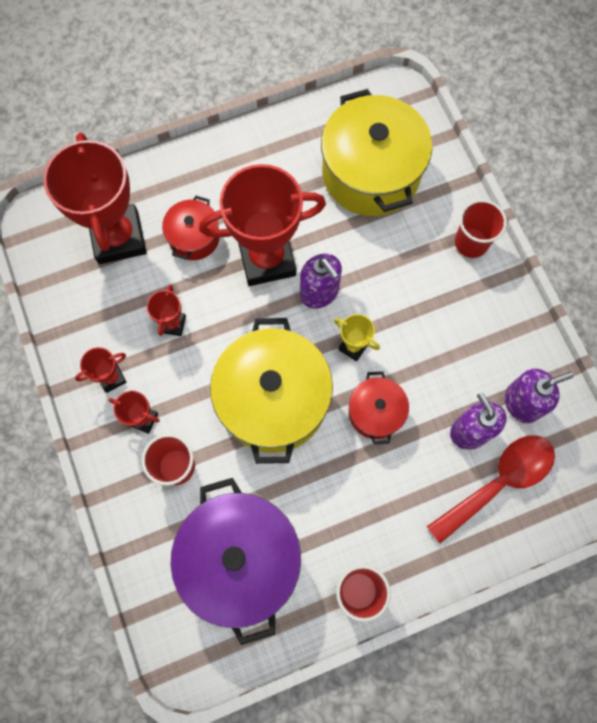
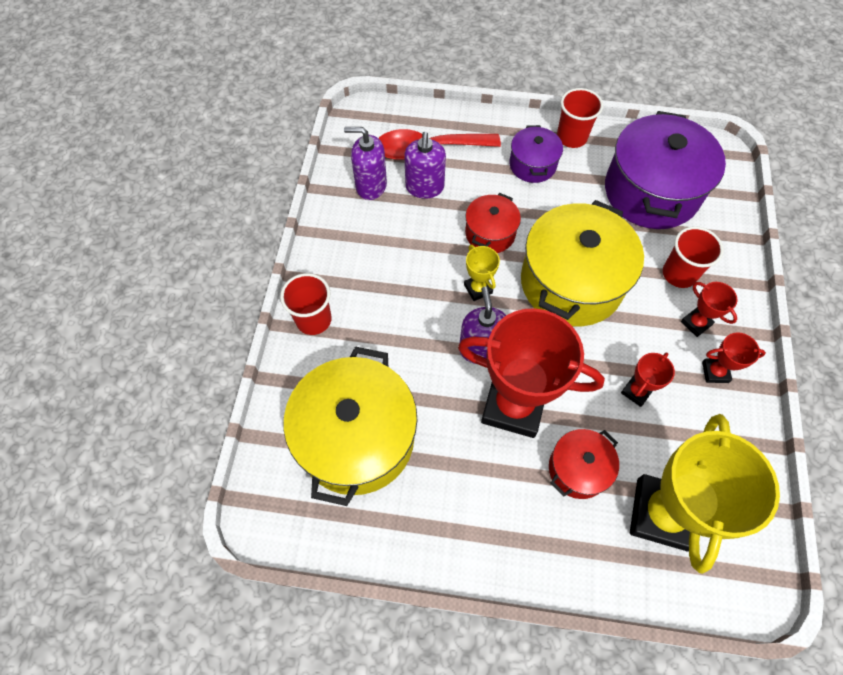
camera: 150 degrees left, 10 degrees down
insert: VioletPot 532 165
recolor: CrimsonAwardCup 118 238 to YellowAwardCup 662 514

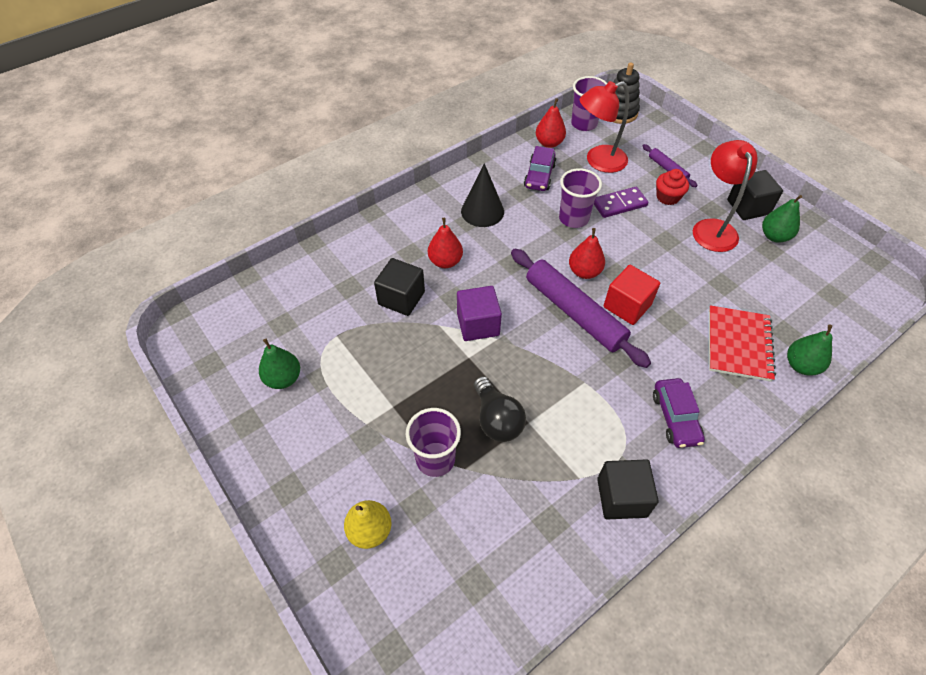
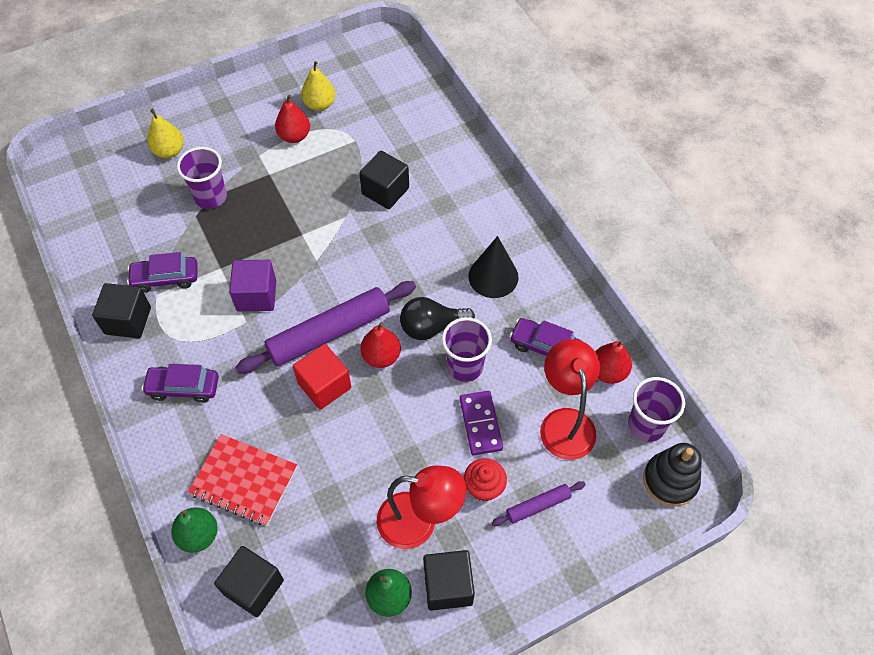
camera: 100 degrees right, 5 degrees up
insert: VioletToyCar 165 278; JetBlackBlock 253 587
move: CrimsonPear 445 261 to 294 136; VioletBlock 478 324 to 256 295; JetBlackLightbulb 497 419 to 431 327
recolor: GreenPear 283 378 to YellowPear 320 104

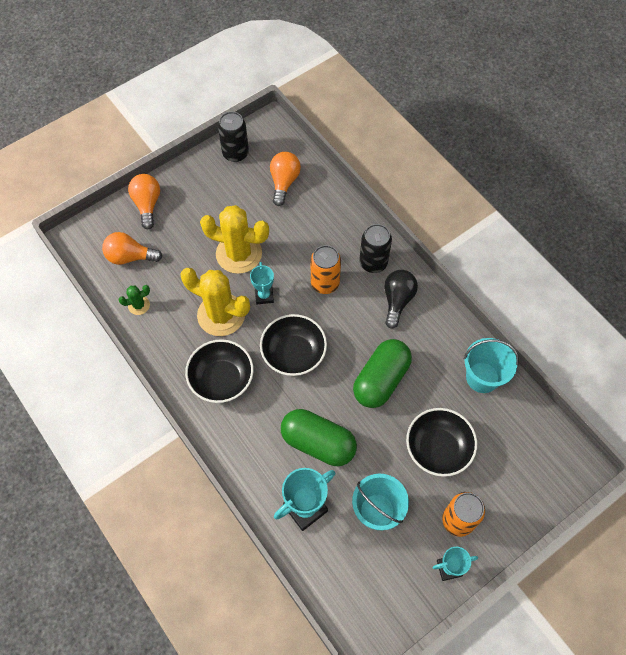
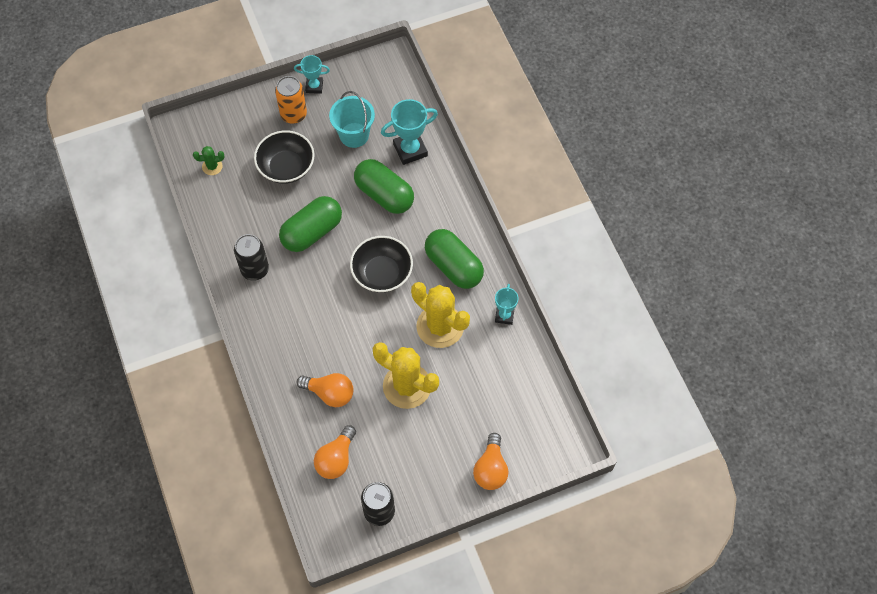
camera: 165 degrees left, 0 degrees up
delete: OrangeColouredCan 325 283; JetBlackLightbulb 397 300; TealSandBucket 482 377
move: JetBlackCan 373 262 to 255 269; OrangeColouredLightbulb 130 257 to 330 393; TealAwardCup 264 296 to 504 315; GreenSaguaroCactus 139 305 to 212 166
replace: JetBlackDeepDish 222 379 to GreenPillShape 453 266

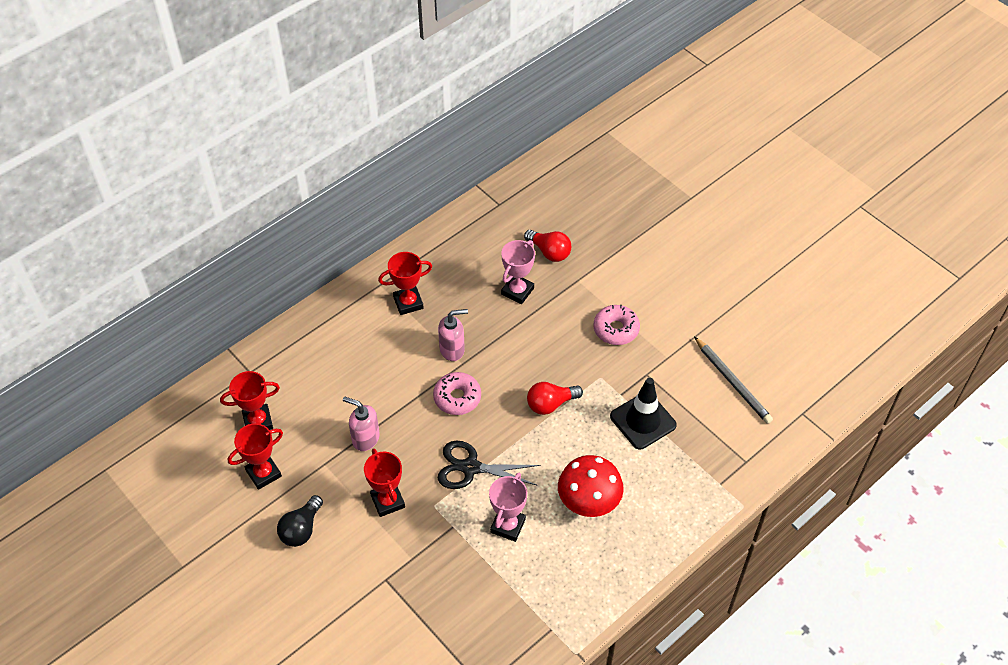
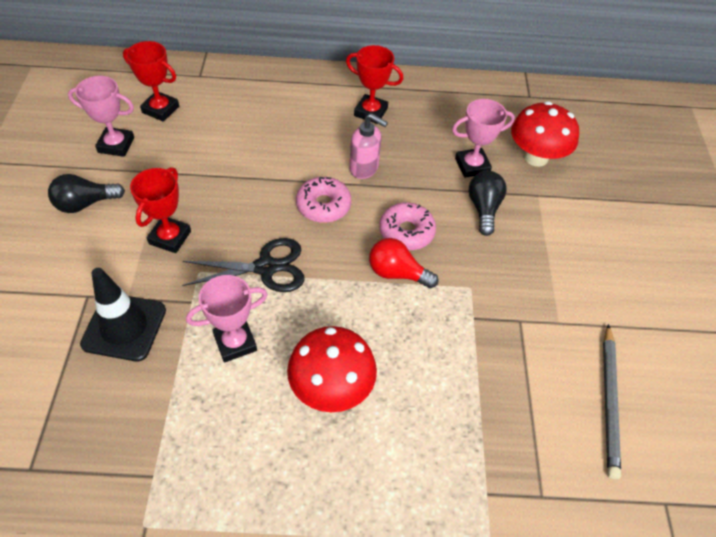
camera: 40 degrees right, 0 degrees up
delete: RosyPumpBottle 365 438
insert: JetBlackLightbulb 483 208
move: RosyGlazedDonut 616 329 to 406 232; JetBlackTrafficCone 643 421 to 124 327
replace: CrimsonLightbulb 549 252 to CrimsonFungus 535 157
recolor: CrimsonAwardCup 263 473 to RosyAwardCup 116 145
rotate: JetBlackScissors 470 467 = 266 267 120 degrees clockwise

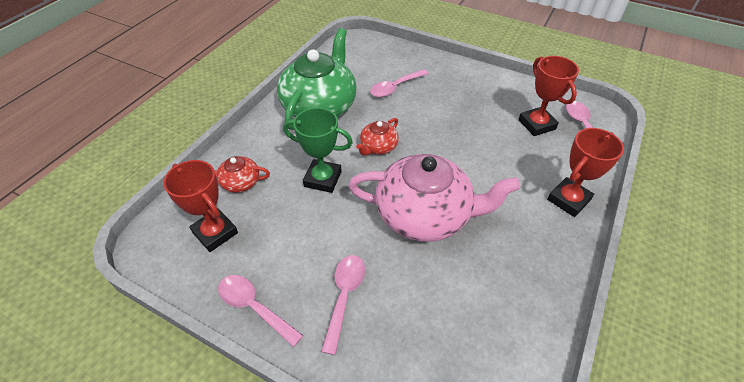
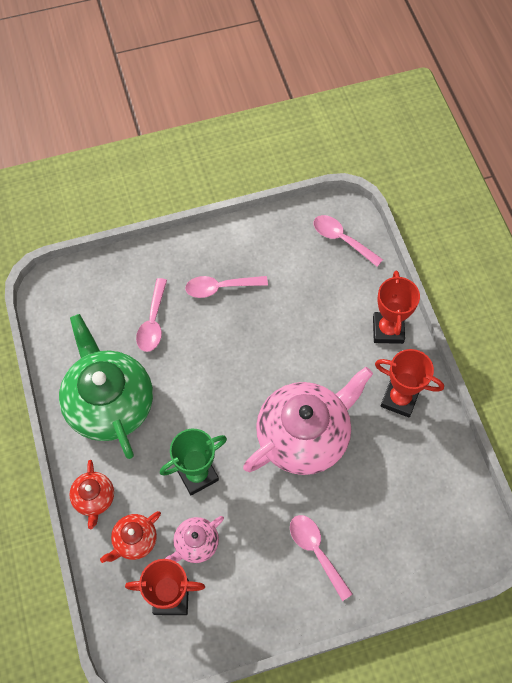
camera: 45 degrees left, 15 degrees up
insert: RosyTeaPot 195 544
move: CrimsonAwardCup 536 124 to 399 399; CrimsonTeaPot 378 147 to 94 498; RosyTeaspoon 254 307 to 220 288

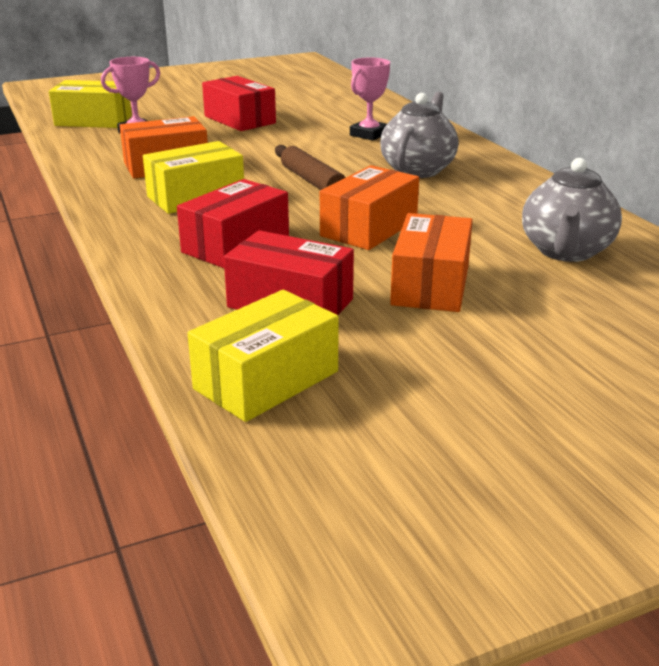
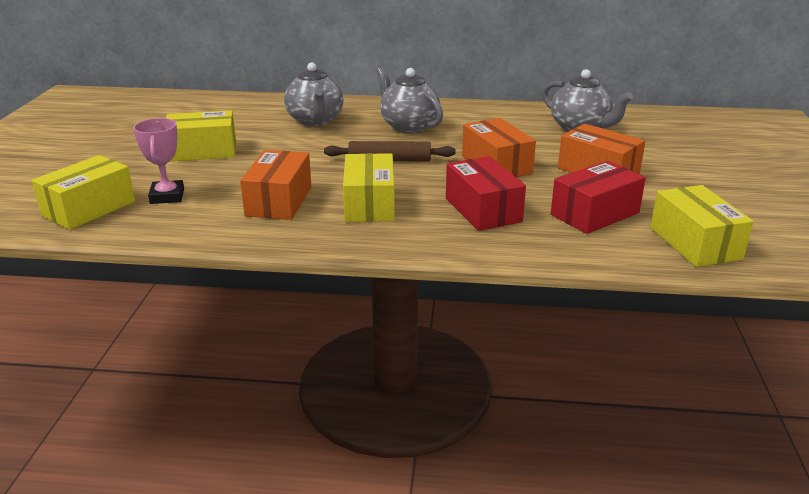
camera: 60 degrees left, 0 degrees up
replace: RosyAwardCup 369 134 to GrayTeaPot 315 121
recolor: CrimsonPackage 239 120 to YellowPackage 203 151

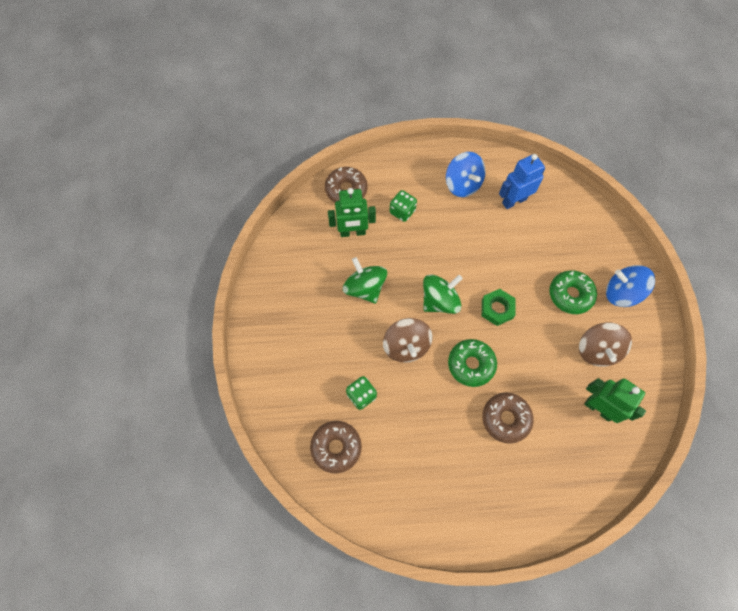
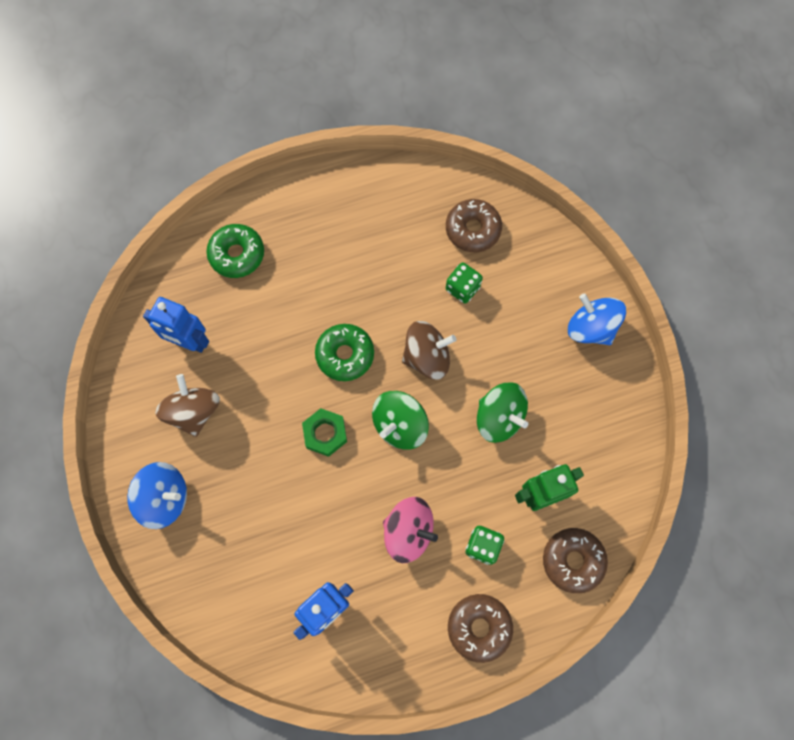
camera: 165 degrees right, 5 degrees up
insert: RosyToyTop 408 532
move: CobaltToyTop 462 184 to 590 328; GreenGlazedDonut 570 295 to 237 254; DarkBrownGlazedDonut 505 419 to 479 627
recolor: GreenRobotFigure 598 408 to CobaltRobotFigure 189 342
rotate: DarkBrownToyTop 406 346 = 427 357 105 degrees clockwise

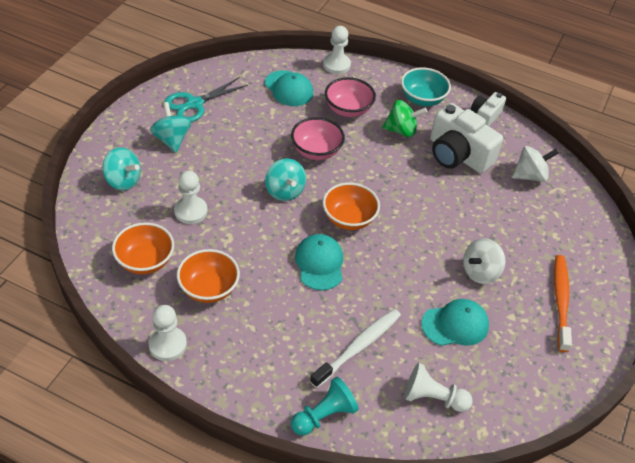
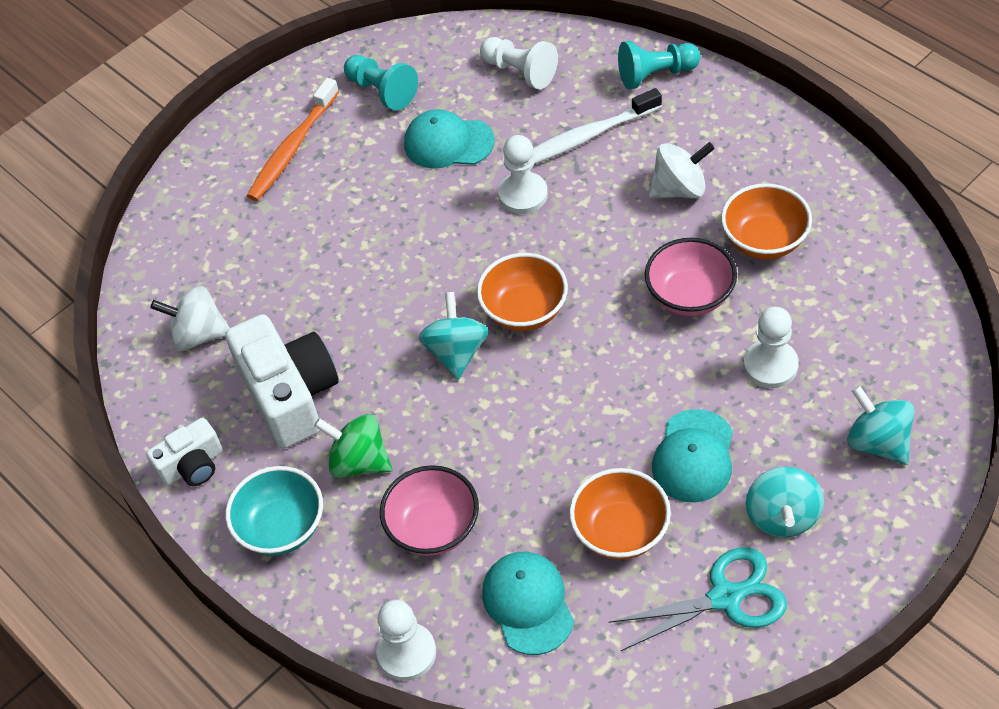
camera: 150 degrees left, 5 degrees up
insert: TealPawn 382 91
move: RosyDeepDish 316 151 to 690 296; TealToyTop 284 191 to 456 352; OrangeColouredDeepDish 145 261 to 620 531; TealPeakedCap 319 263 to 694 456; SnowWhiteToyTop 480 272 to 680 189; SnowWhitePawn 167 344 to 523 195

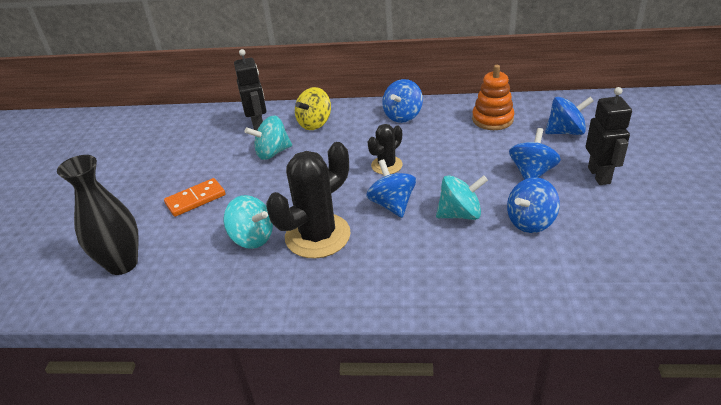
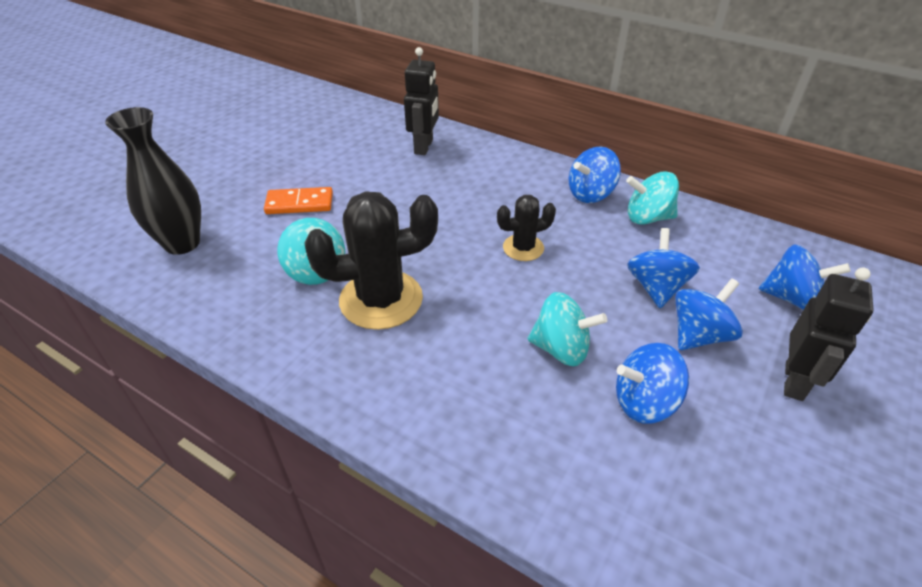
camera: 25 degrees right, 5 degrees up
delete: OrangeColouredStackingRings 492 119; YellowToyTop 315 123
move: TealToyTop 272 153 to 647 218; CobaltToyTop 392 204 to 656 287

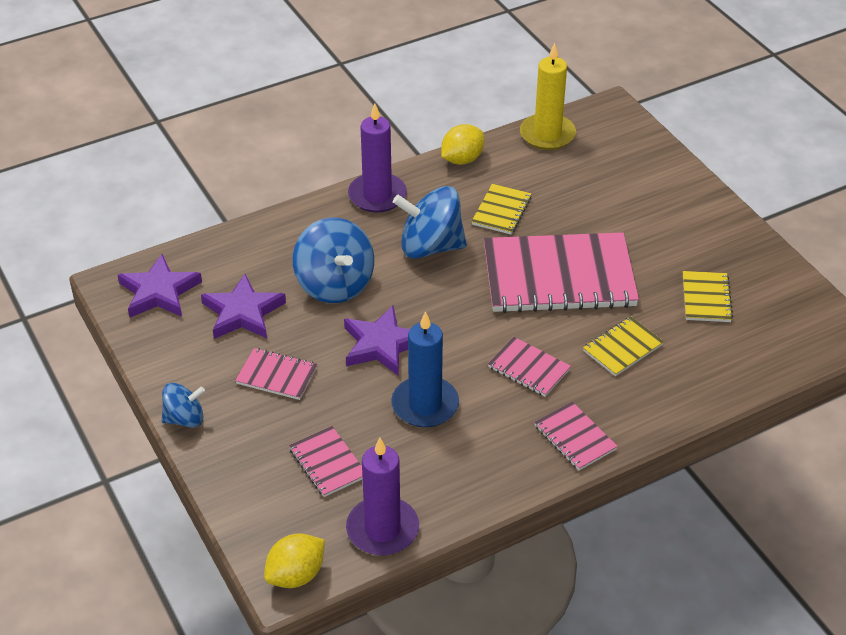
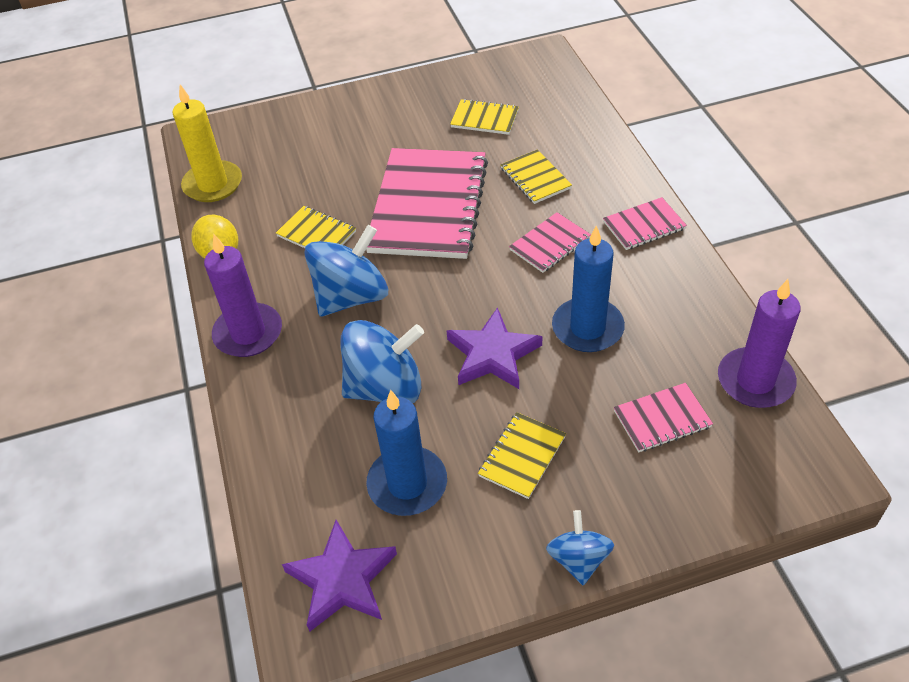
camera: 75 degrees left, 5 degrees up
delete: YellowToyLemon 296 575
replace: VioletStar 243 312 to CobaltWaxCandle 407 484
recolor: RosyExerciseBook 277 376 to YellowExerciseBook 522 456
rotate: CobaltToyTop 430 247 = 351 296 150 degrees counterclockwise

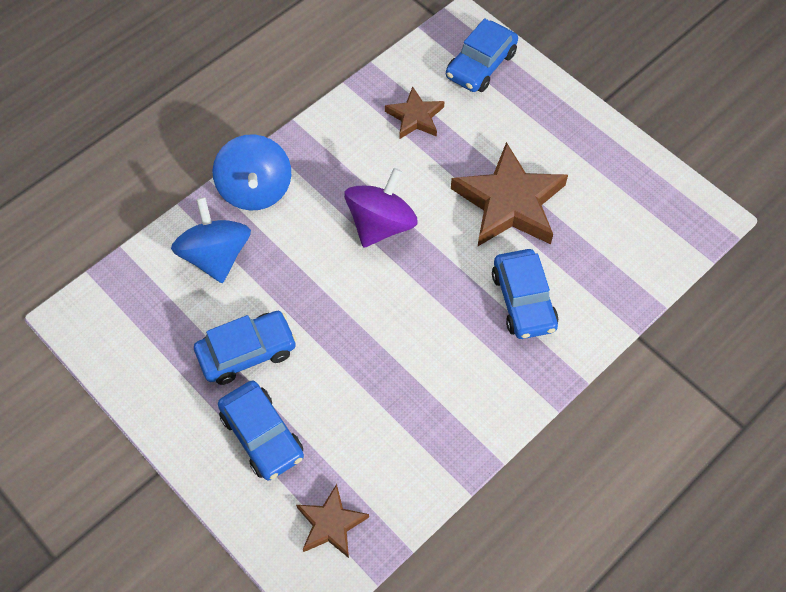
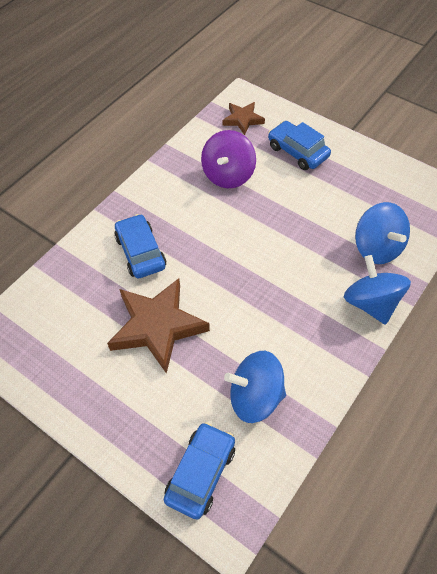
camera: 170 degrees right, 5 degrees down
delete: CobaltToyCar 247 352
move: VioletToyTop 381 224 to 228 175
replace: DarkBrownStar 415 117 to CobaltToyTop 255 397

